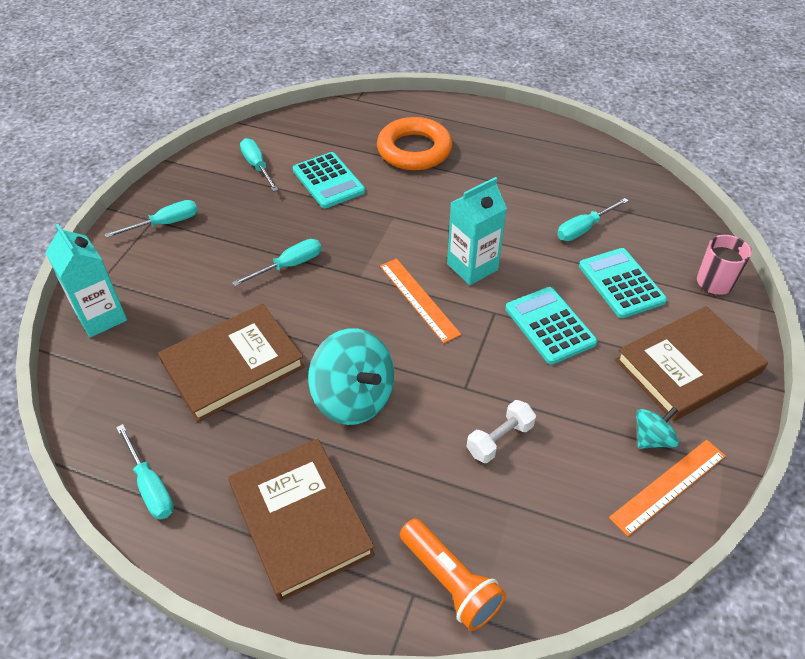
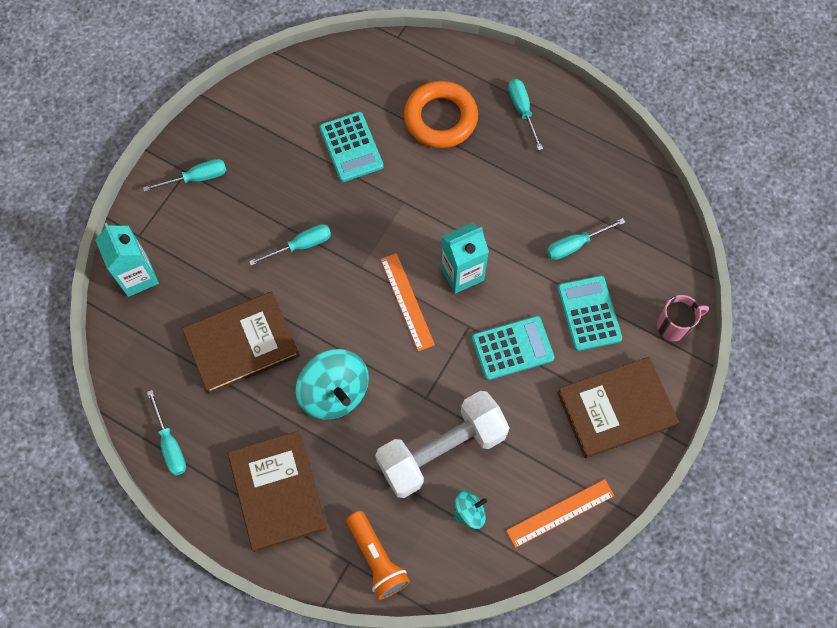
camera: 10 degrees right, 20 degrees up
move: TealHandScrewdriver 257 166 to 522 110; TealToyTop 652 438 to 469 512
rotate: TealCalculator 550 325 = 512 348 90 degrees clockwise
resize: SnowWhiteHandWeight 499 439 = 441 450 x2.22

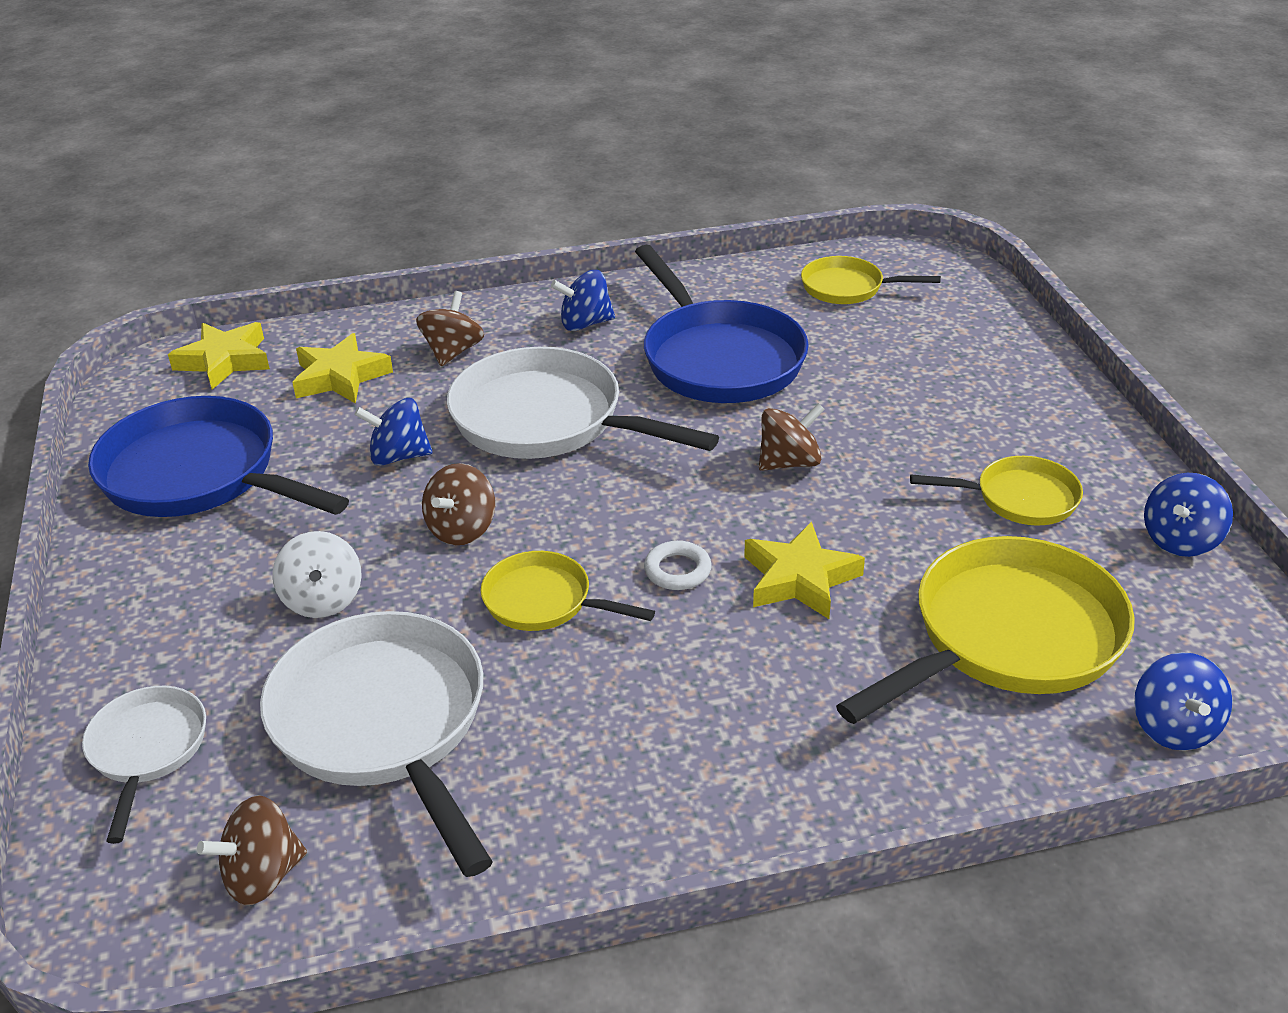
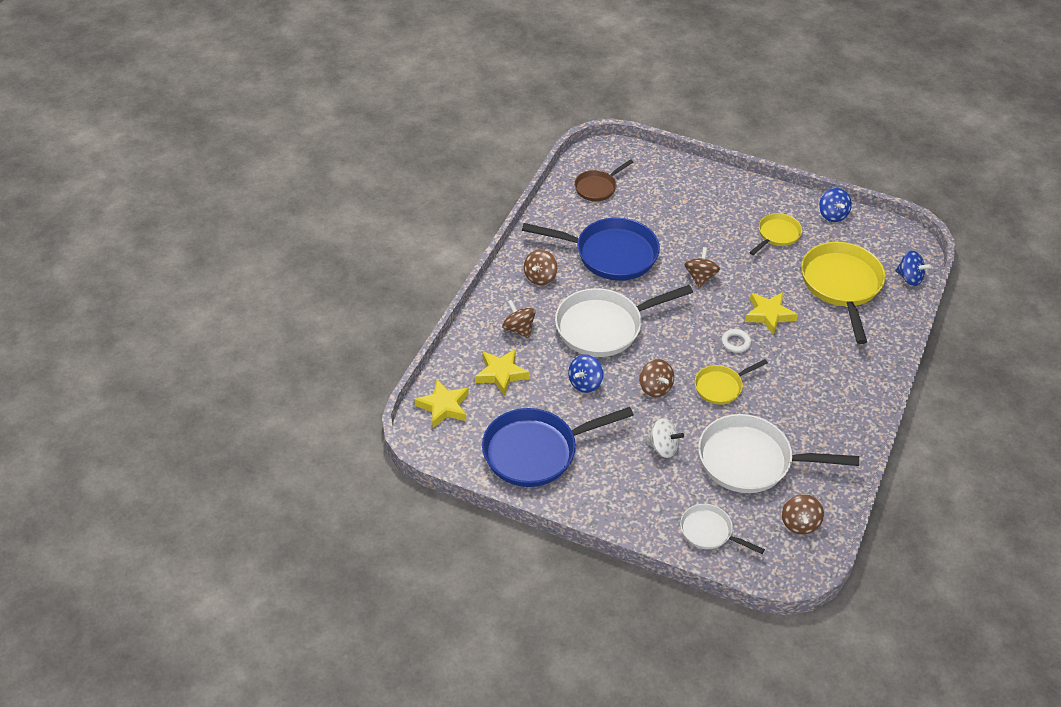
camera: 55 degrees left, 10 degrees up
recolor: YellowFryingPan 847 288 to DarkBrownFryingPan 597 187; CobaltToyTop 585 323 to DarkBrownToyTop 540 277

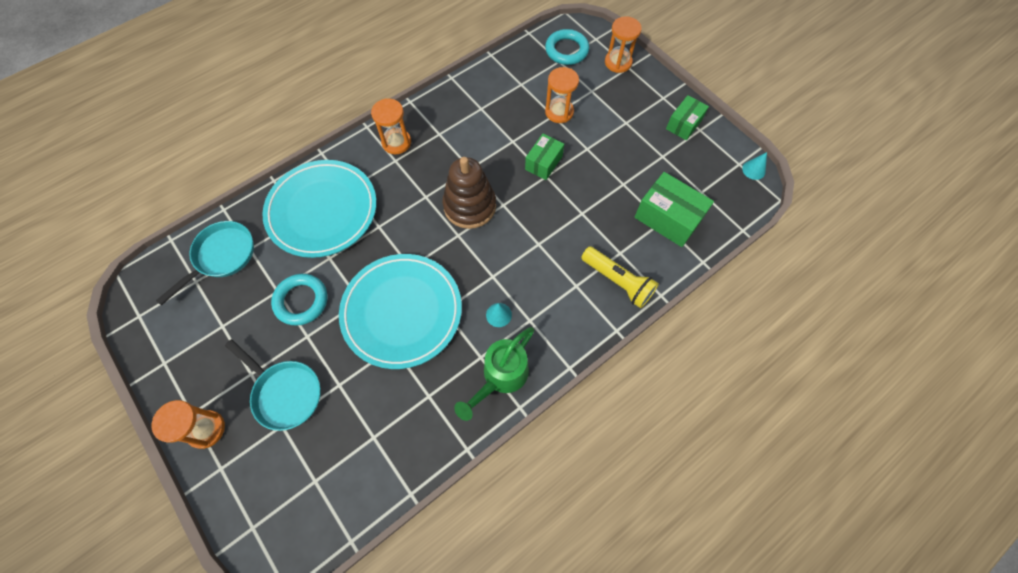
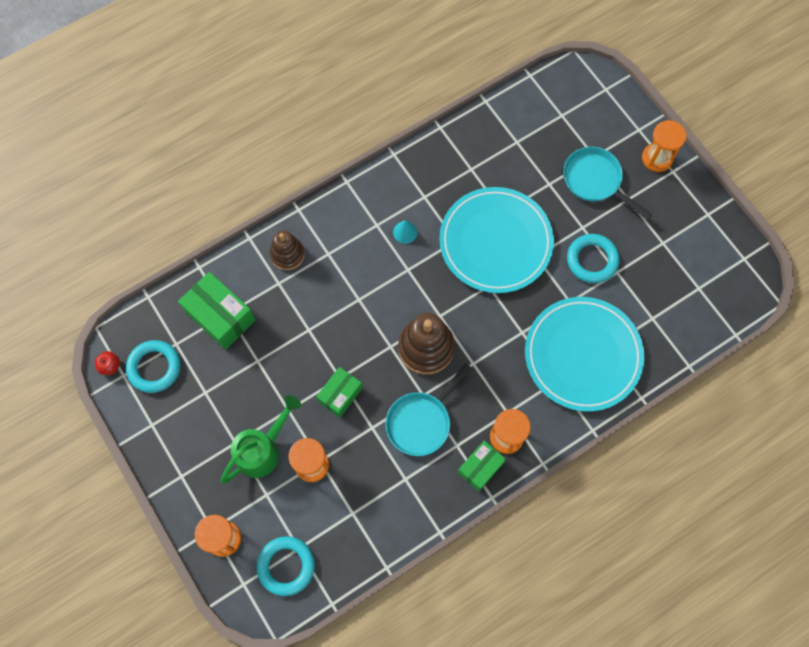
camera: 175 degrees left, 5 degrees up
insert: TealHoop 154 367
move: GreenPackage 684 124 to 480 468; TealFryingPan 222 256 to 421 421; GreenSprinklingCan 501 377 to 262 450
replace: TealCone 753 170 to CrimsonToyApple 110 366; YellowPocketTorch 617 281 to DarkBrownStackingRings 287 254

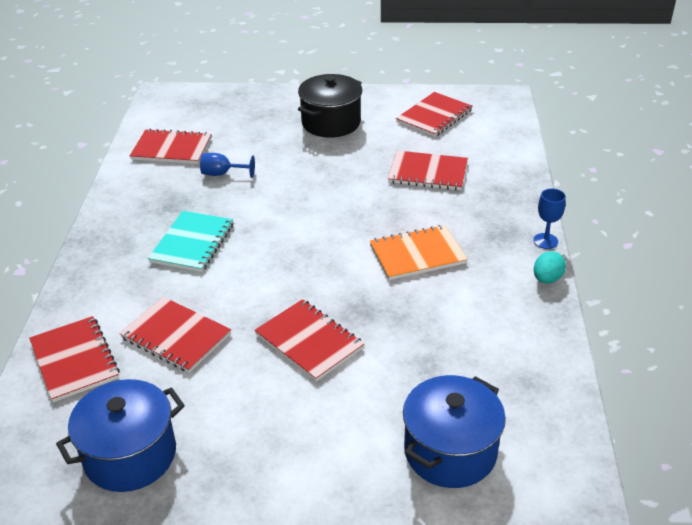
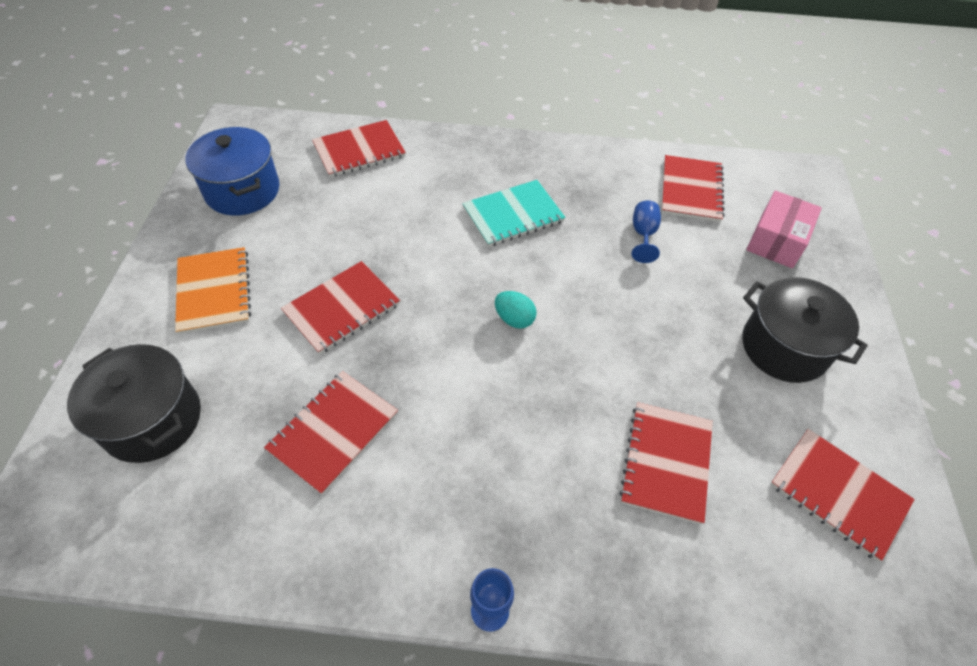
camera: 90 degrees right, 15 degrees up
insert: RosyPackage 776 241
move: OrangeColouredExerciseBook 417 254 to 214 291; TealEggShape 547 279 to 514 319; CrimsonExerciseBook 176 336 to 333 432
recolor: CobaltPot 450 451 to JetBlackPot 152 420
rotate: TealExerciseBook 192 243 = 513 215 45 degrees counterclockwise

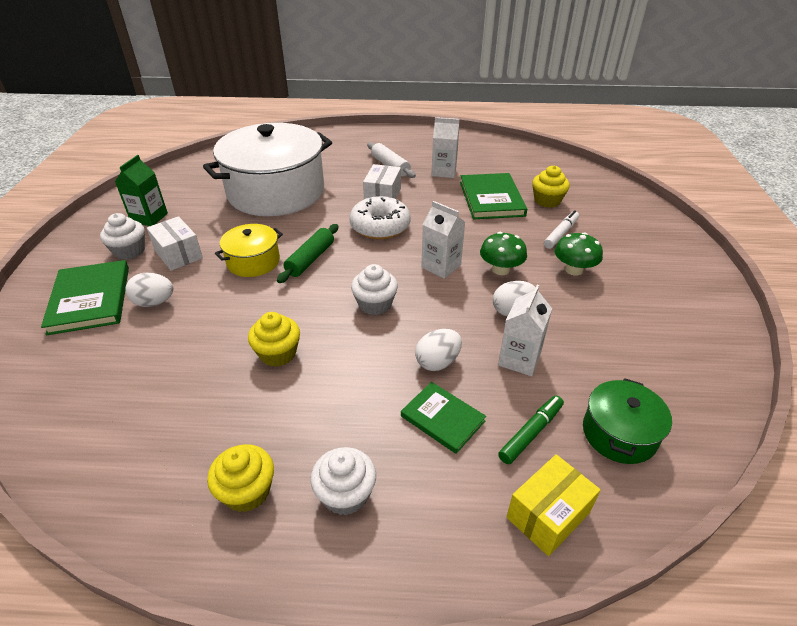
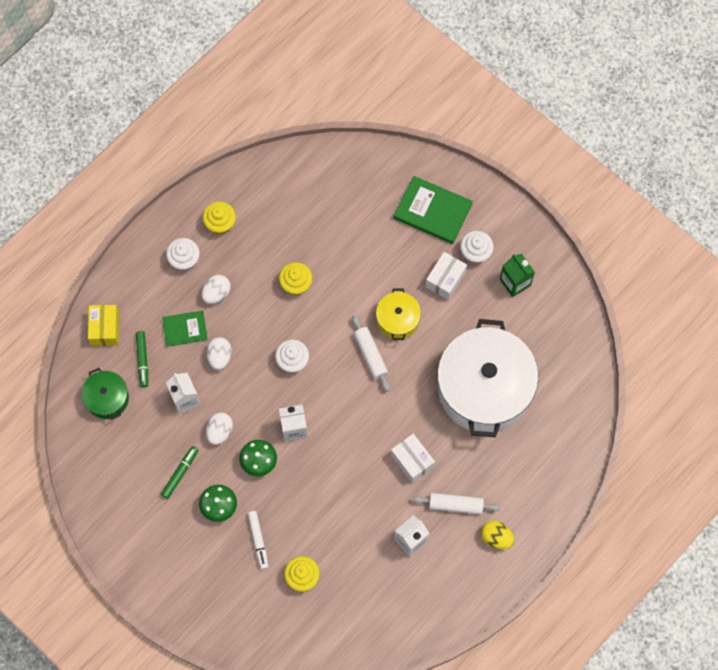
camera: 130 degrees right, 30 degrees up
delete: GreenHardcover 491 199; SnowWhiteGlazedDonut 380 226
insert: GreenMarkerPen 180 473; YellowEggShape 496 537
move: SnowWhiteEggShape 154 302 to 216 293
recolor: GreenRollingPin 310 259 to SnowWhiteRollingPin 370 355
rotate: SnowWhitePackage 178 254 = 445 279 60 degrees counterclockwise

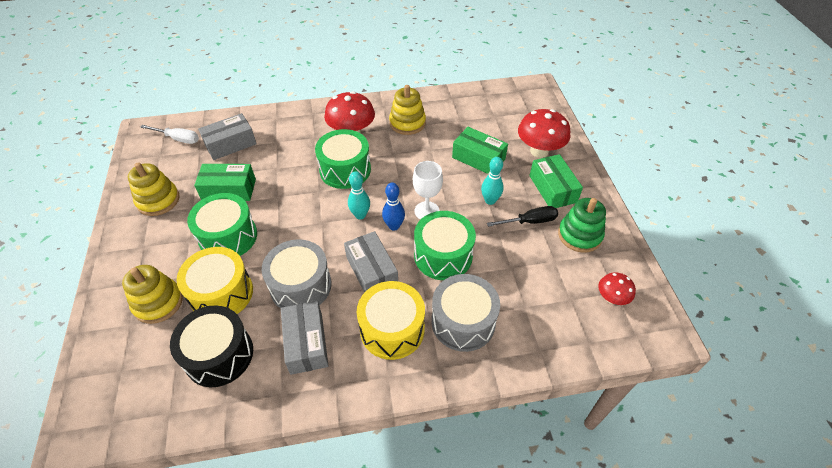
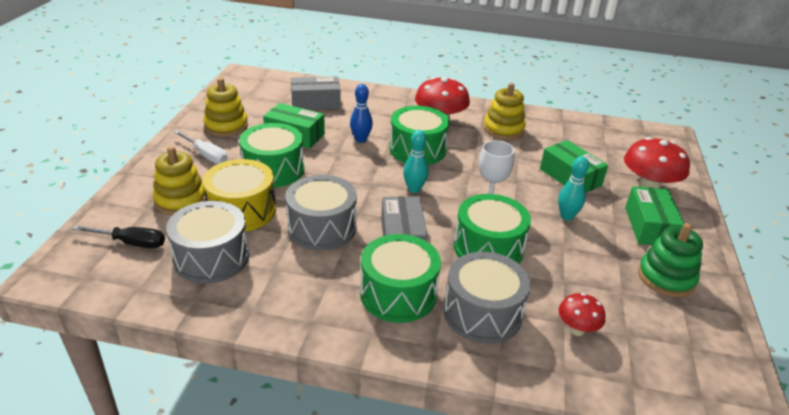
camera: 20 degrees right, 15 degrees down
delete: GrayPackage 306 343
move: SnowWhiteHandScrewdriver 178 139 to 206 155; CobaltSkittle 394 226 to 361 140; JetBlackHandScrewdriver 530 221 to 131 243; CrimsonFungus 611 298 to 576 329
recolor: YellowSnareDrum 392 329 to GreenSnareDrum 398 294; JetBlackSnareDrum 219 355 to GraySnareDrum 211 258

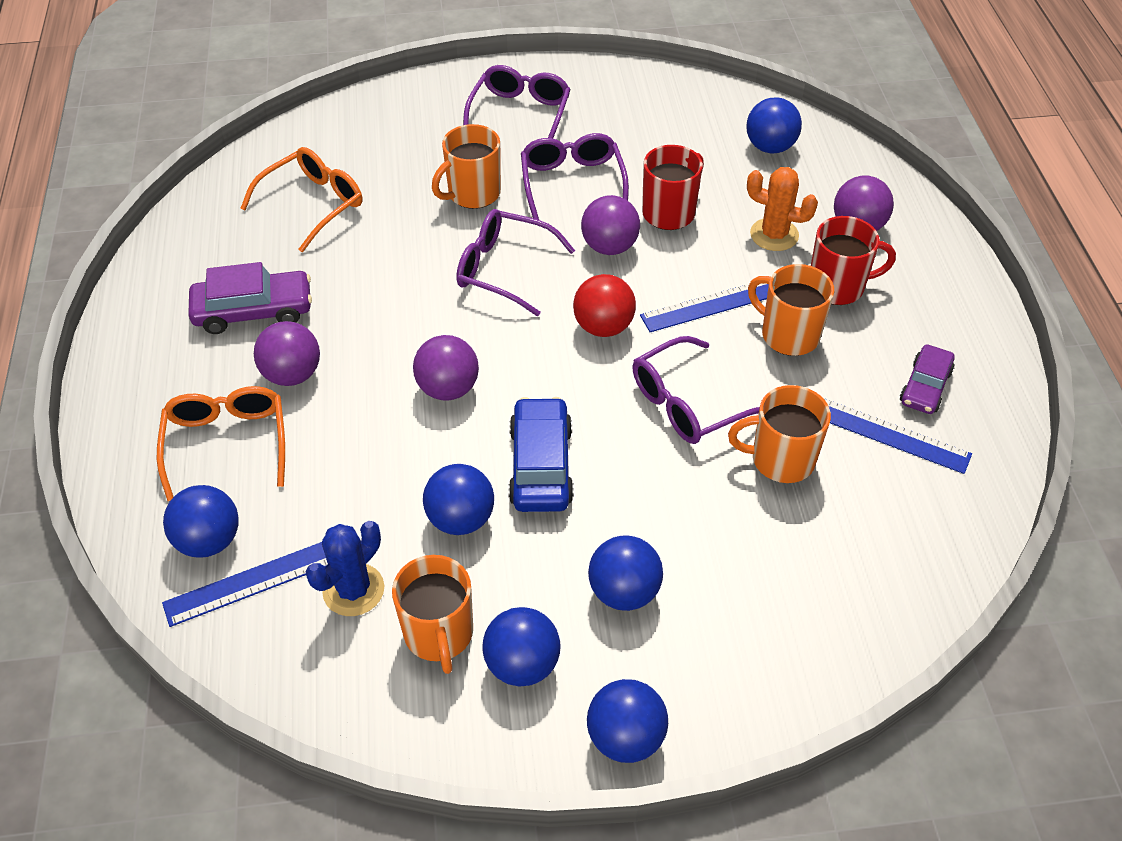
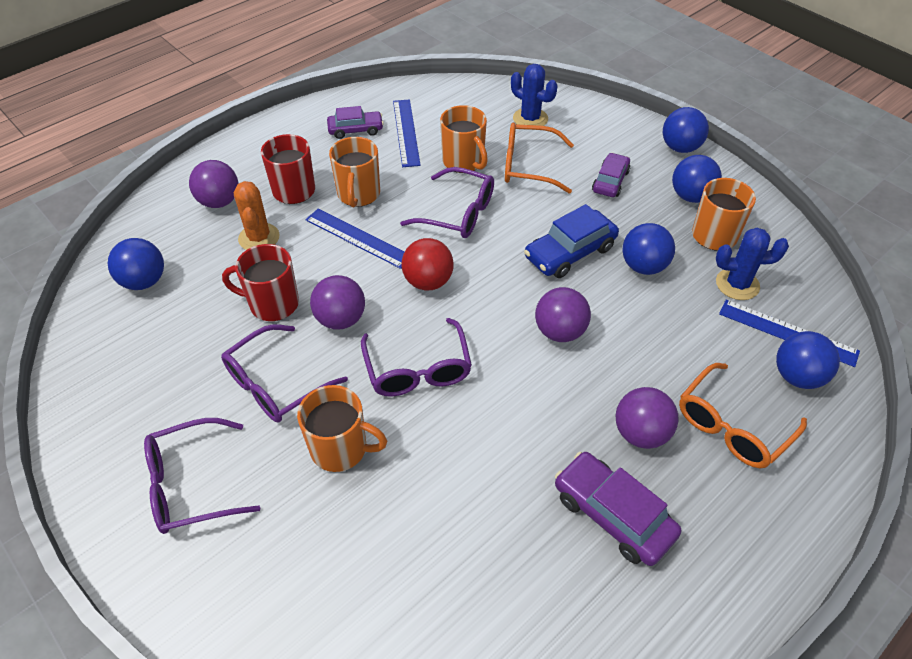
camera: 125 degrees left, 0 degrees up
insert: CobaltSaguaroCactus 530 119
move: OrangeColouredEyeglasses 313 204 to 528 166
replace: CobaltBall 624 592 to VioletToyCar 610 181

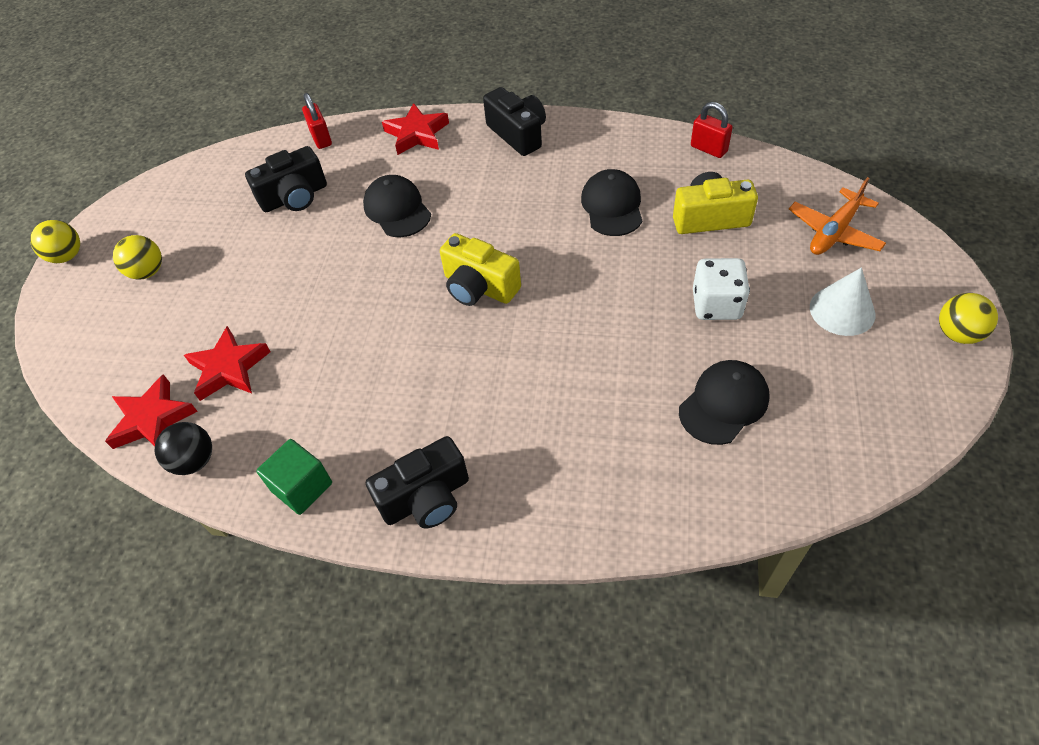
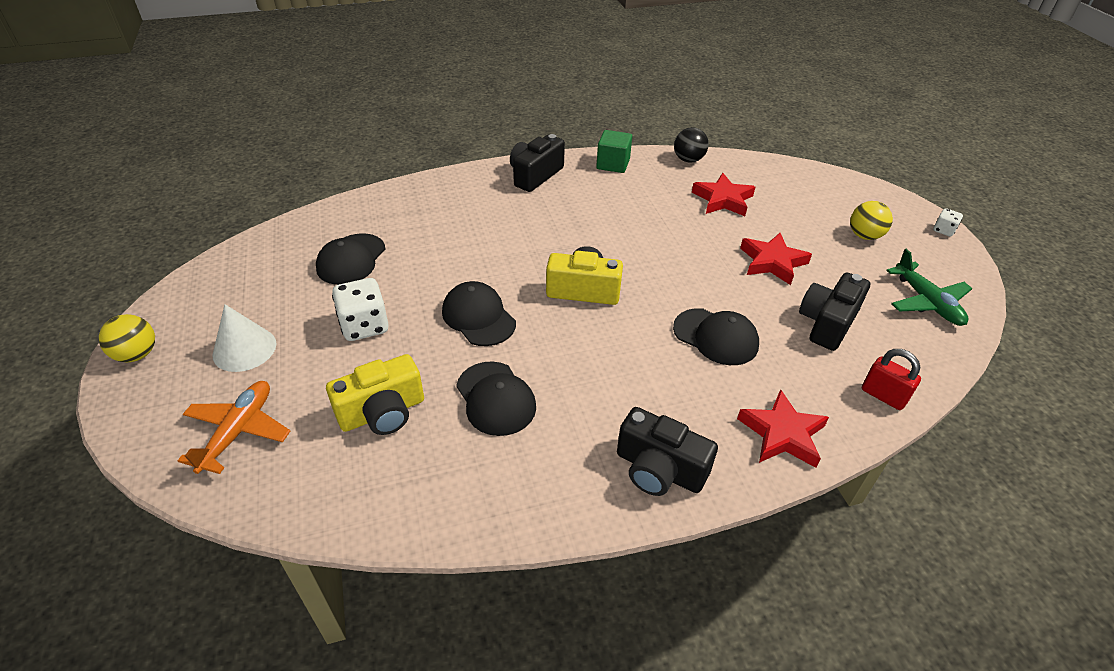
camera: 150 degrees right, 10 degrees down
delete: CrimsonPadlock 708 149
insert: GreenPlane 927 302; JetBlackPeakedCap 478 317
move: CrimsonStar 152 419 to 772 262
replace: YellowBall 67 256 to SnowWhiteGameDie 943 230

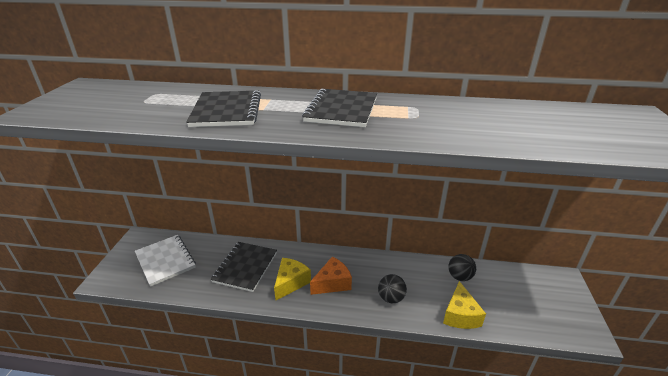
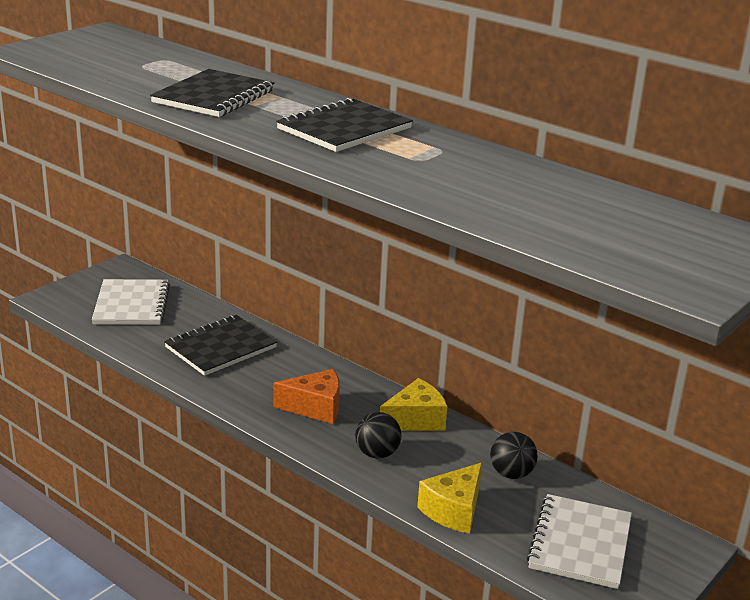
camera: 30 degrees right, 5 degrees down
insert: SnowWhiteExerciseBook 580 543
move: YellowPieceOfCheese 291 283 to 415 420

